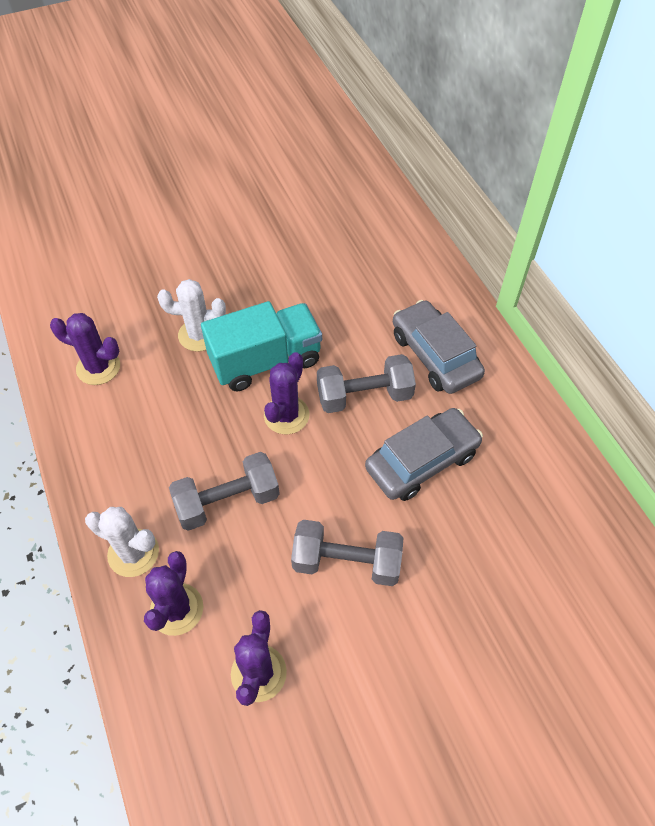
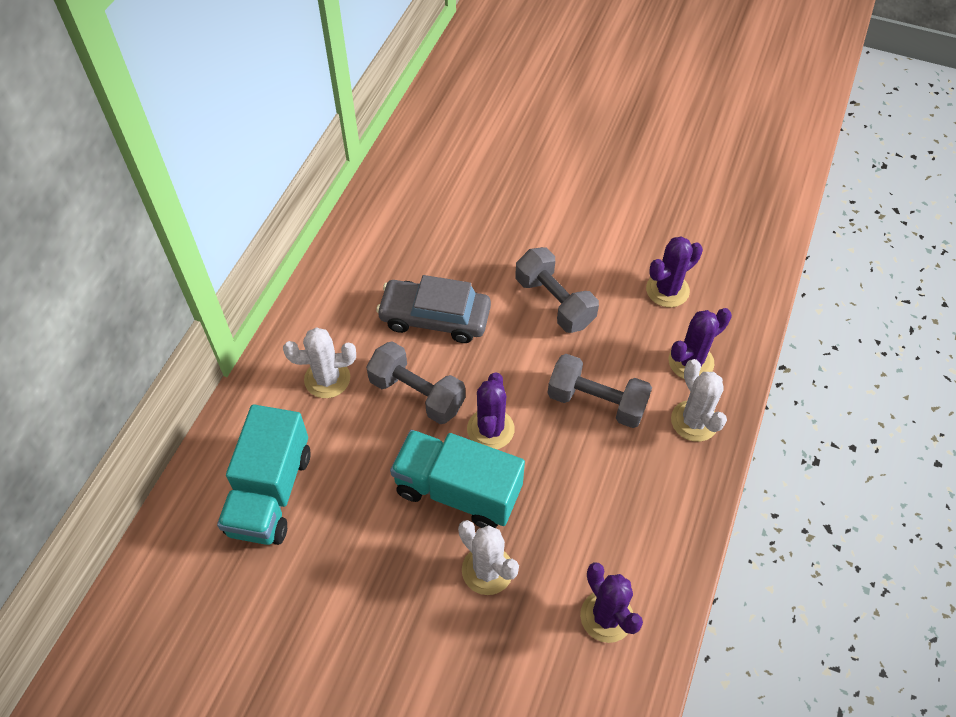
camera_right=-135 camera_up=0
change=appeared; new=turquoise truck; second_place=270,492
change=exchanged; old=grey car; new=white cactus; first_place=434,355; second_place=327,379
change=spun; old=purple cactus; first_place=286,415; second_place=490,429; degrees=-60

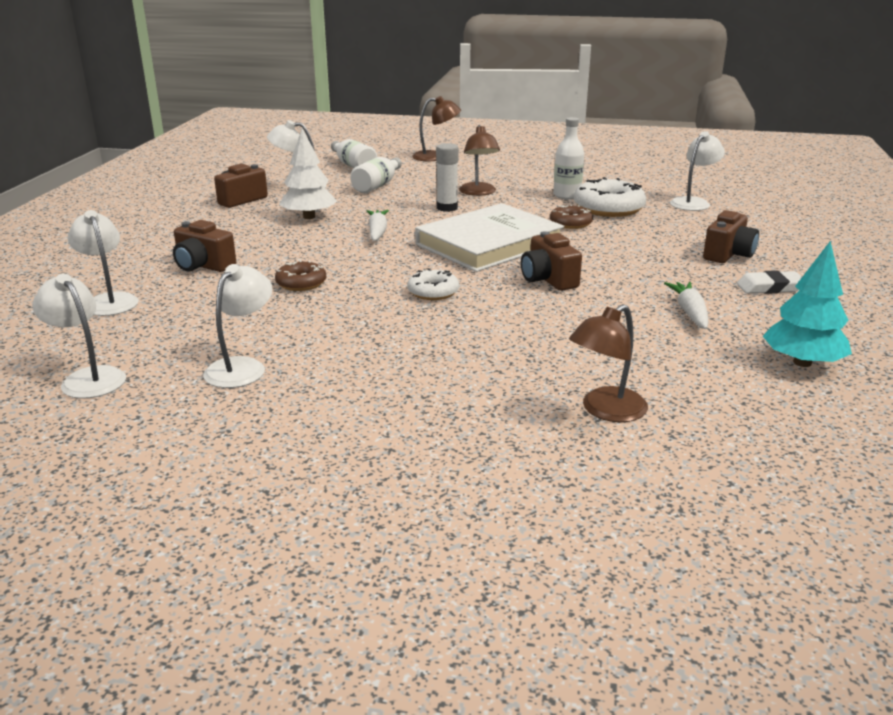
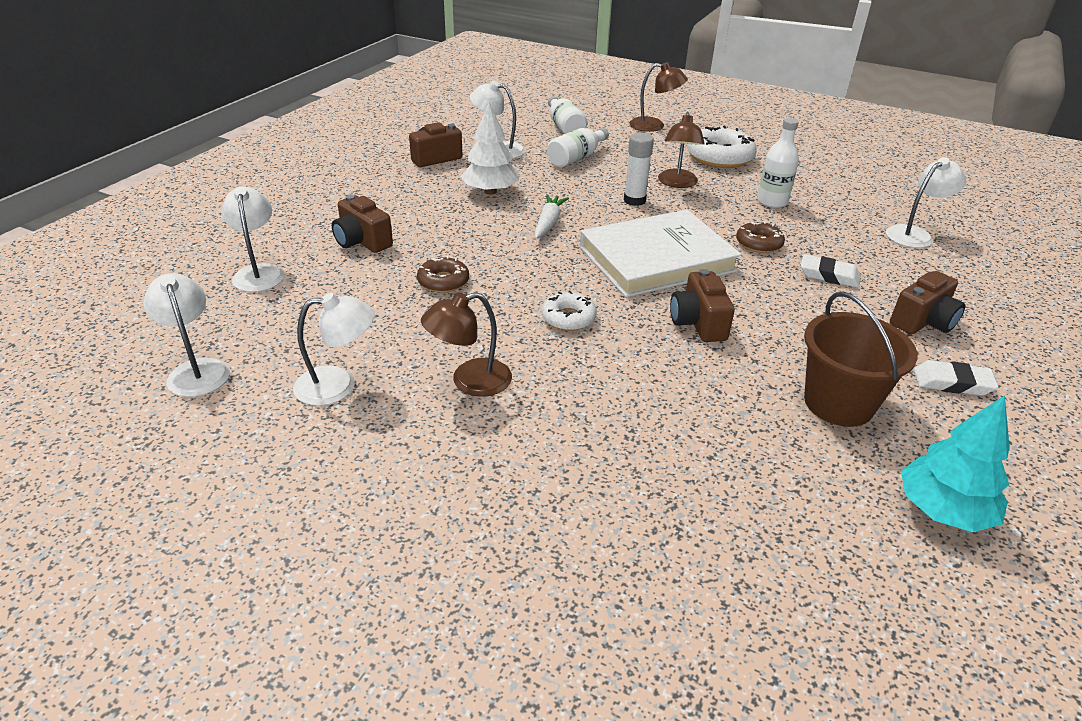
camera_right=15 camera_up=10
change=appeared; new=white eraser; second_place=829,275
change=relocated; old=brown lamp; first_place=605,411; second_place=470,381
change=relocated; old=white donut; first_place=608,208; second_place=719,157
change=exchanged; old=white carrot; new=brown bucket; first_place=690,312; second_place=838,403
change=spun; old=white lamp; first_place=242,367; second_place=338,385; degrees=45

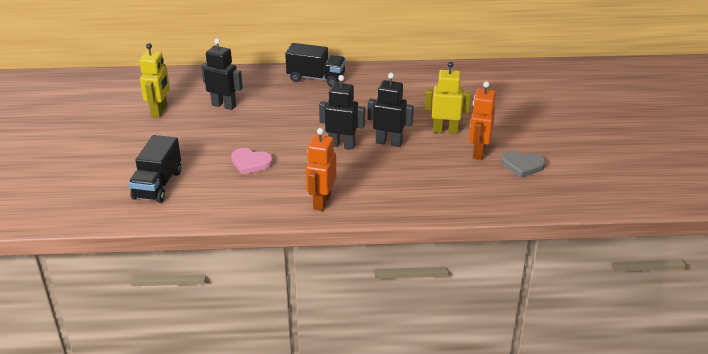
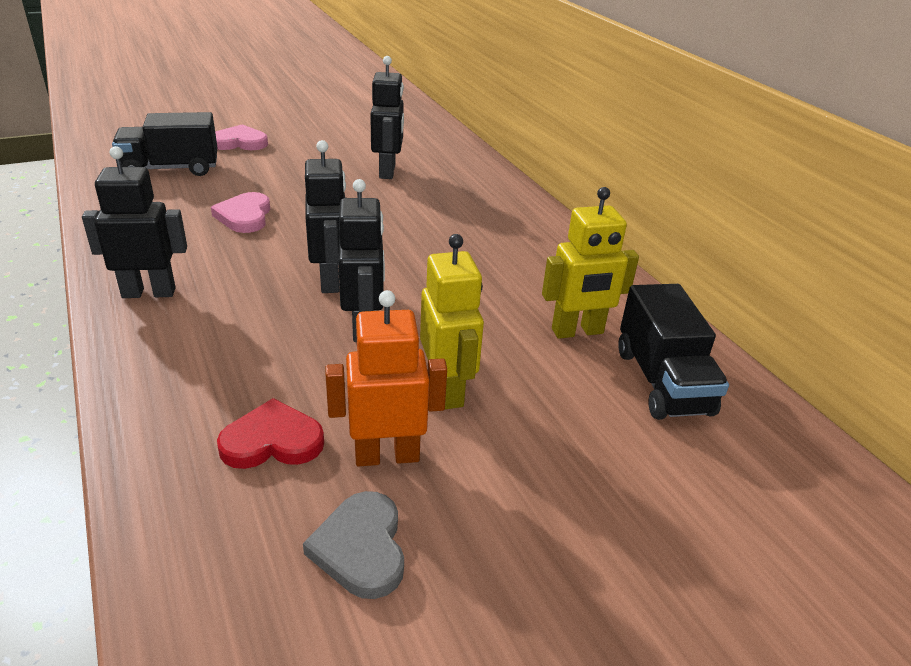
camera_right=65 camera_up=0
change=appeared; new=pink heart; second_place=240,142
change=appeared; new=red heart; second_place=272,441
change=relocated; old=yellow robot; first_place=159,111; second_place=577,331
change=relocated; old=black truck; first_place=316,78; second_place=662,381
change=colour; old=orange robot; new=black robot; first_place=321,202; second_place=149,292

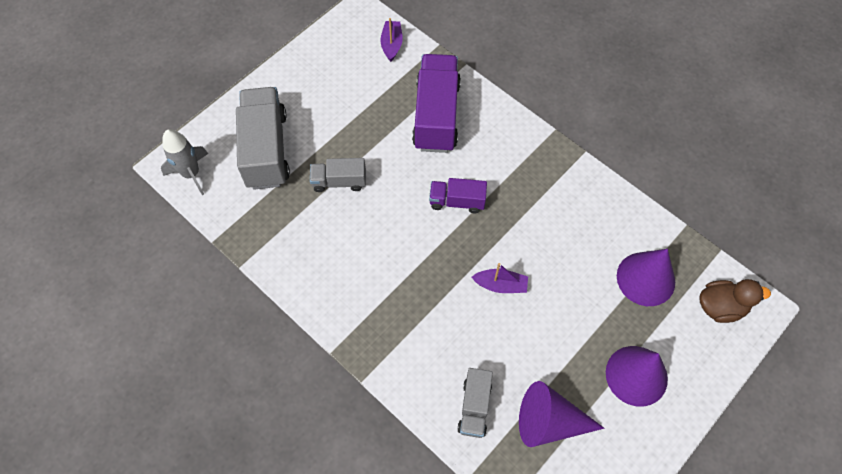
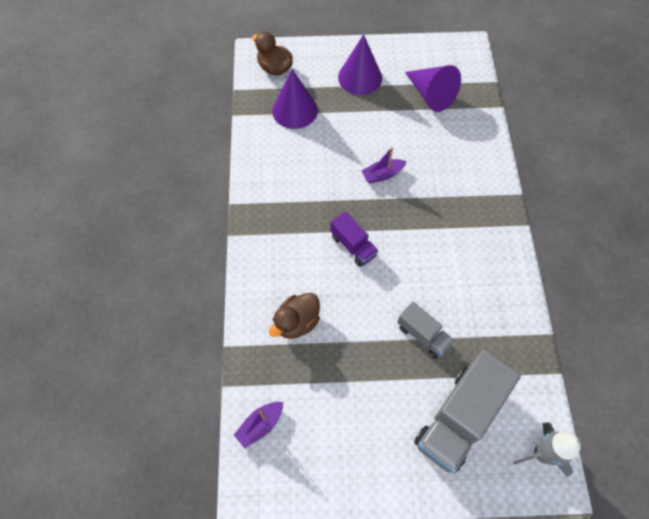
camera_right=-135 camera_up=0
change=missing; old=grey truck; first_place=474,407
change=exchanged; old=purple truck; new=brown duck; first_place=436,115; second_place=297,322
change=spun; old=purple boat; first_place=500,285; second_place=382,174; degrees=-75

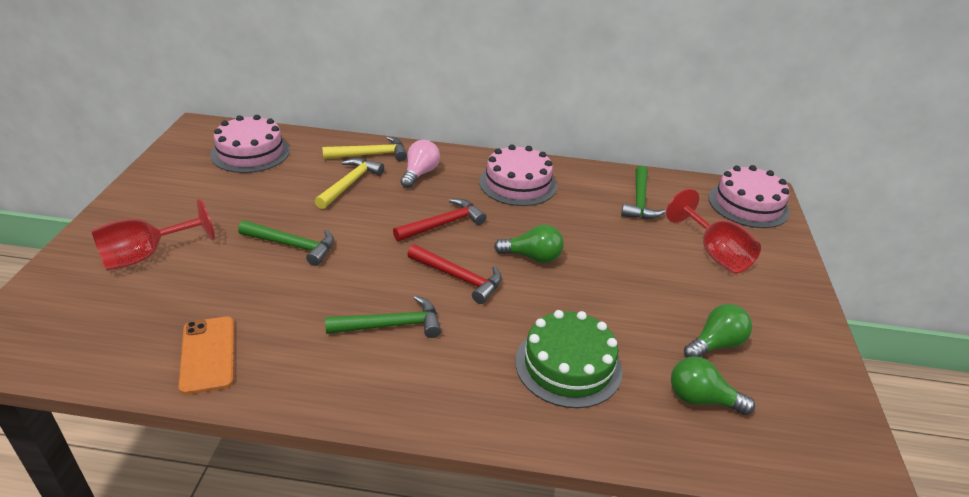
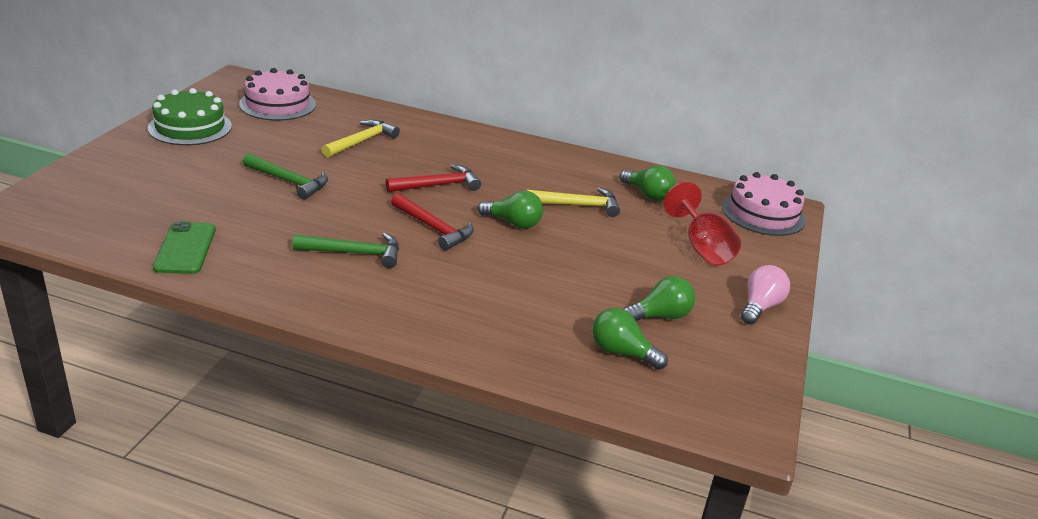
camera_right=10 camera_up=-5
change=missing; old=red goblet; first_place=146,256
change=missing; old=pink cake; first_place=518,184
change=relocated; old=yellow hammer; first_place=370,155; second_place=577,205
change=relocated; old=pink light bulb; first_place=420,174; second_place=760,307
change=relocated; old=green cake; first_place=568,365; second_place=190,127
change=exchanged; old=green hammer; new=green light bulb; first_place=640,201; second_place=647,194
change=colour; old=orange phone; new=green phone; first_place=208,354; second_place=185,248

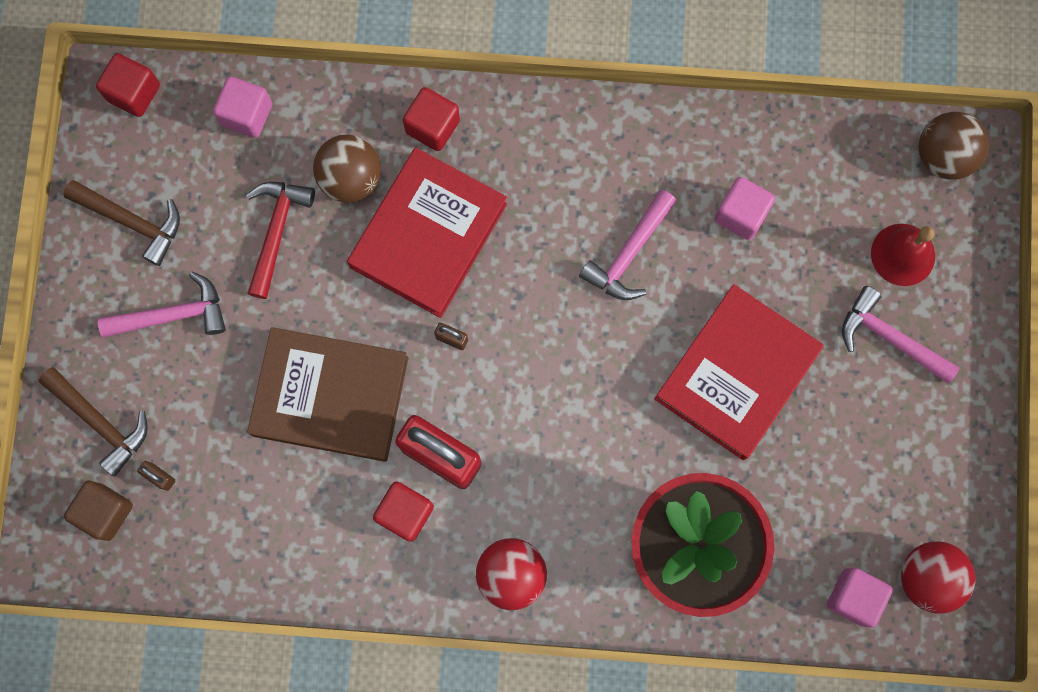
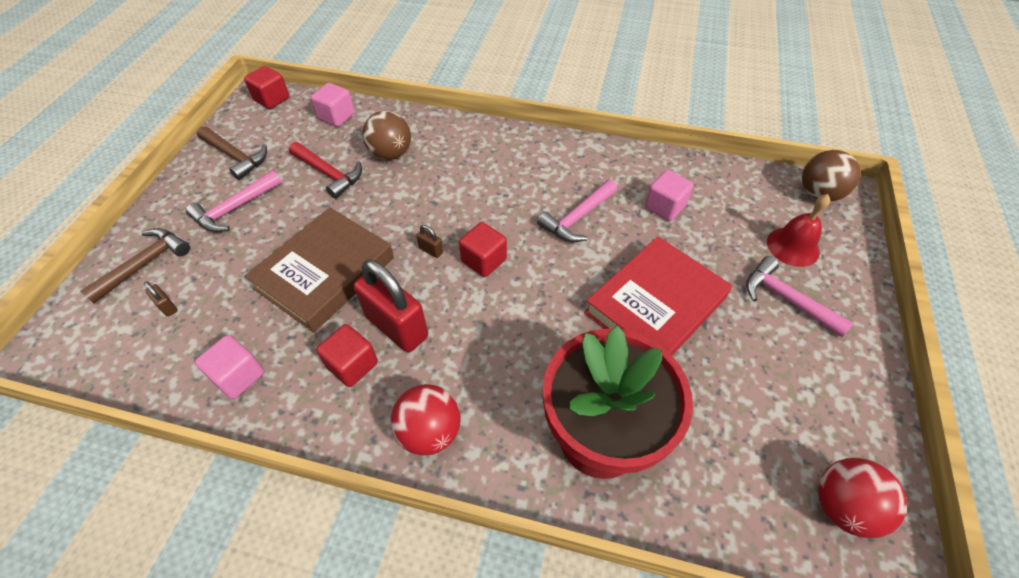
camera_right=10 camera_up=-25
change=missing; old=brown cube; first_place=105,512
change=missing; old=red book; first_place=428,236
change=relocated; old=red cube; first_place=432,126; second_place=484,260
change=relocated; old=pink cube; first_place=853,597; second_place=238,376
change=spun; old=brown hammer; first_place=100,422; second_place=145,264; degrees=-105
change=spun; old=pink hammer; first_place=173,315; second_place=234,209; degrees=135
change=spun; old=red hammer; first_place=276,232; second_place=329,174; degrees=105
change=spun; old=brown book; first_place=330,396; second_place=325,273; degrees=-75

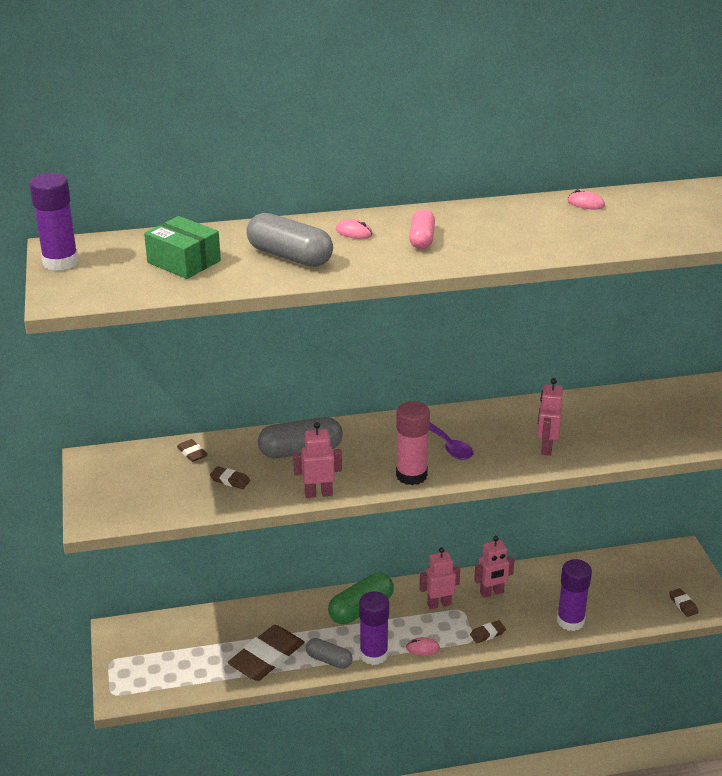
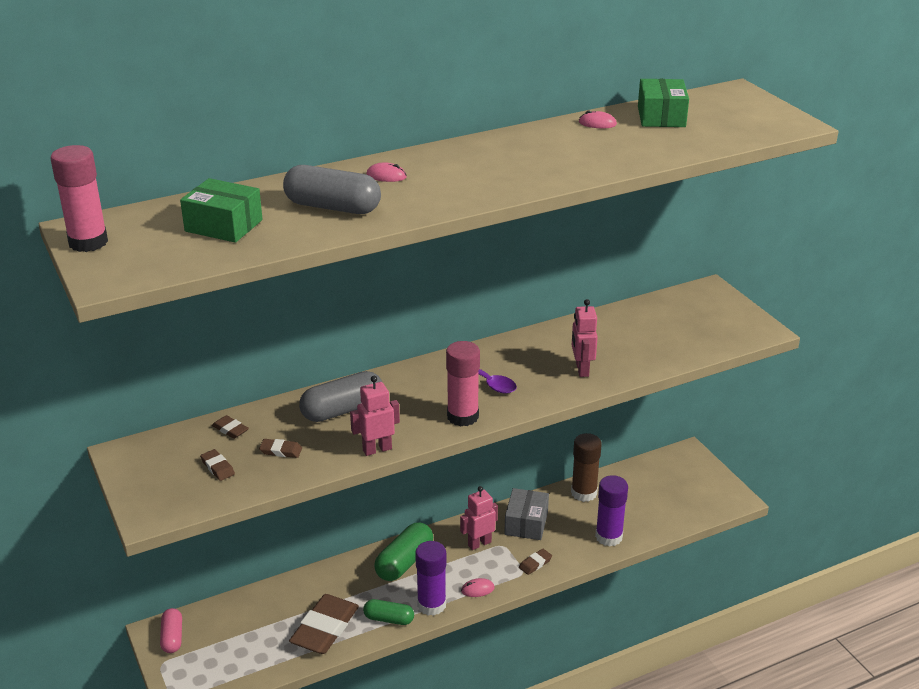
camera_right=-15 camera_up=0
change=appeared; new=brown glue stick; second_place=584,493
change=appeared; new=green box; second_place=661,117
change=relocated; old=pink capsule; first_place=421,239; second_place=172,637
change=relocated; old=brown eraser; first_place=683,604; second_place=217,467
change=exchanged; old=pink robot; new=grey box; first_place=491,593; second_place=526,523
change=colour; old=purple glue stick; new=pink glue stick; first_place=60,262; second_place=88,242
change=colour; old=grey capsule; new=green capsule; first_place=329,660; second_place=389,619

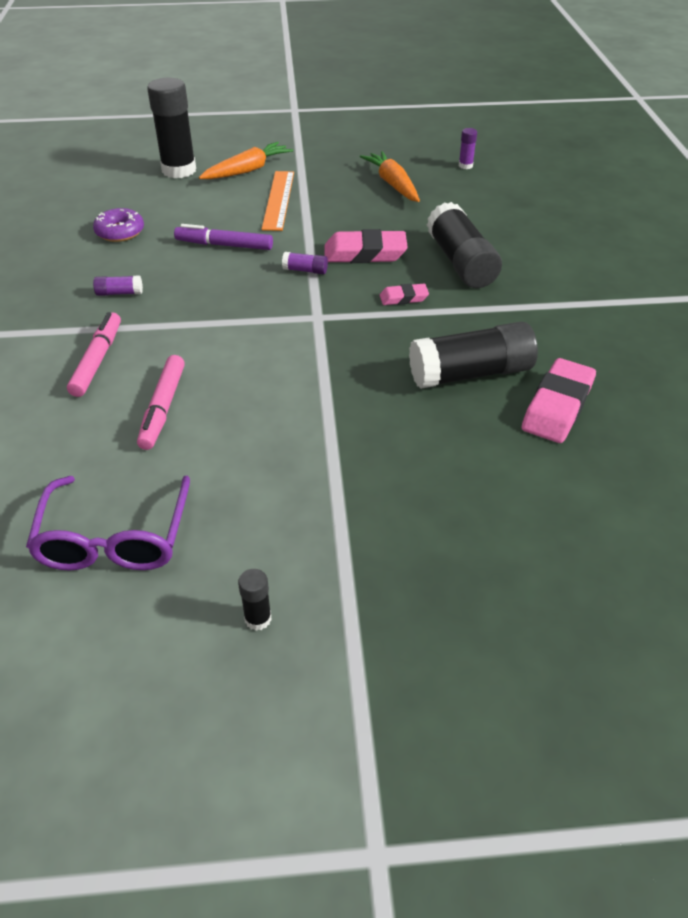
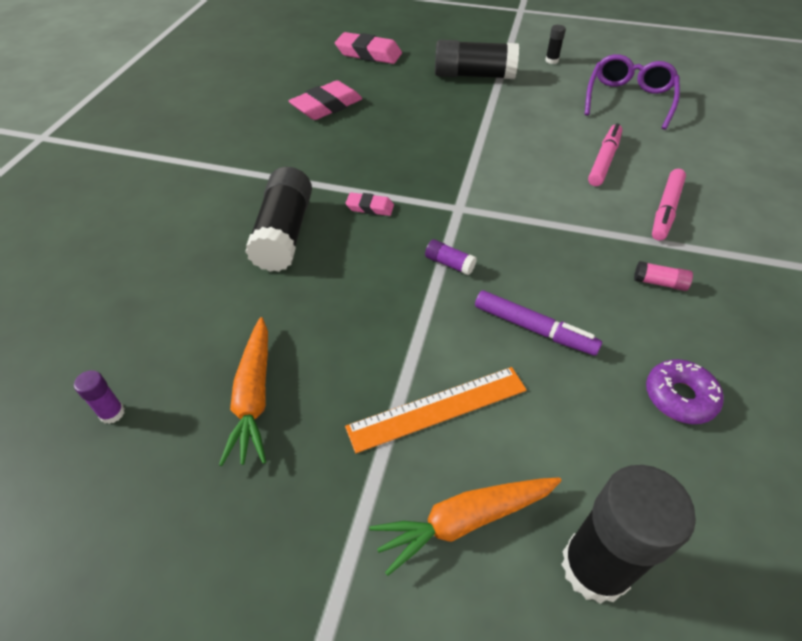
camera_right=-160 camera_up=5
change=relocated; old=pink eraser; first_place=365,253; second_place=368,54
change=relocated; old=black glue stick; first_place=470,373; second_place=474,75
change=colour; old=purple glue stick; new=pink glue stick; first_place=119,293; second_place=659,283
change=spun; old=orange ruler; first_place=278,200; second_place=437,408; degrees=45

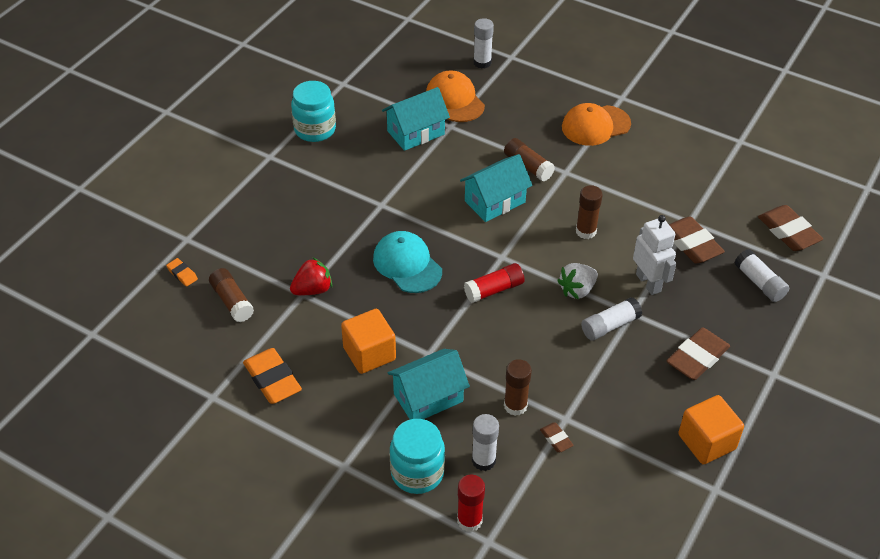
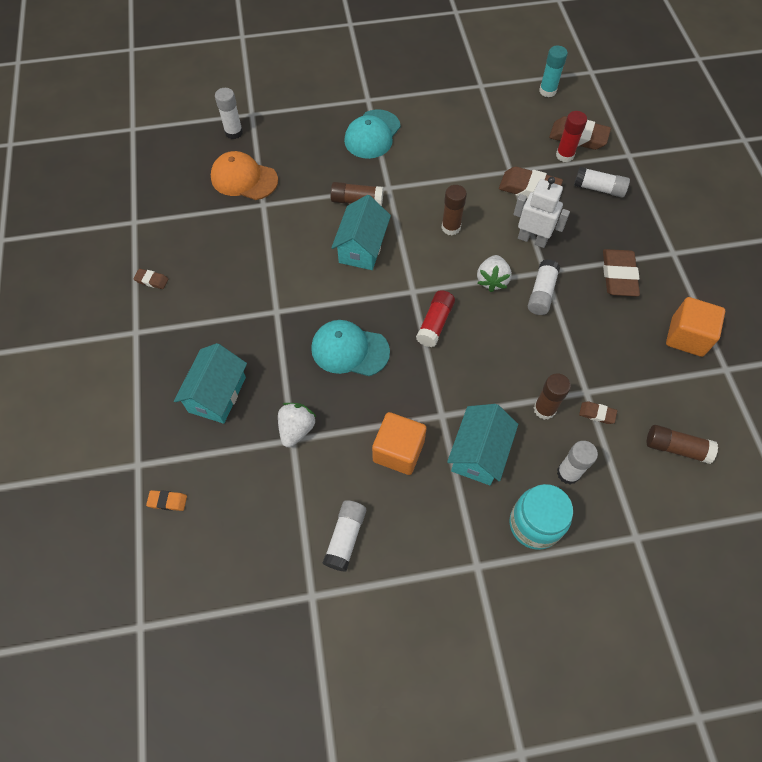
camera_right=-40 camera_up=15
change=appeared; new=turquoise glue stick; second_place=547,91
change=relocated; old=brown glue stick; first_place=232,301; second_place=676,448
change=relocated; old=turquoise house; first_place=416,133; second_place=217,394
change=relocated; old=red glue stick; first_place=469,520; second_place=564,155
change=exchanged; old=orange eraser; new=white glue stick; first_place=272,379; second_place=345,537
change=exchanged; old=turquoise jar; new=brown eraser; first_place=315,130; second_place=152,280
change=colour; old=red strawberry; new=white strawberry; first_place=312,289; second_place=296,429
change=colour; old=orange cap; new=turquoise cap; first_place=595,126; second_place=372,134

